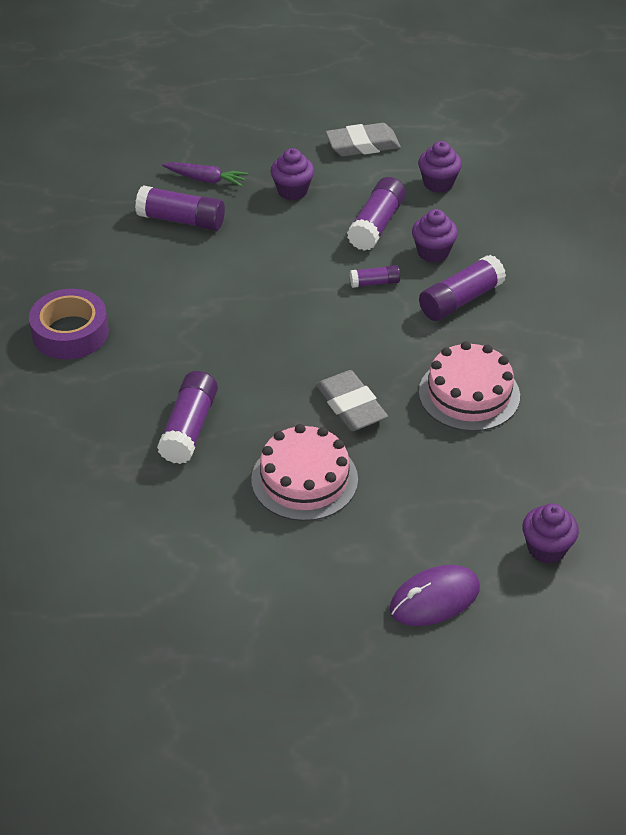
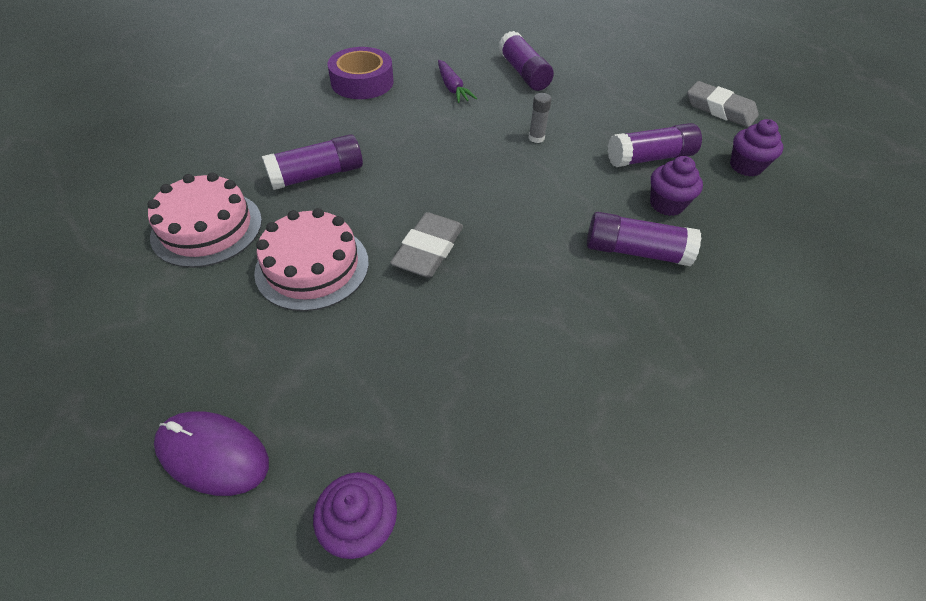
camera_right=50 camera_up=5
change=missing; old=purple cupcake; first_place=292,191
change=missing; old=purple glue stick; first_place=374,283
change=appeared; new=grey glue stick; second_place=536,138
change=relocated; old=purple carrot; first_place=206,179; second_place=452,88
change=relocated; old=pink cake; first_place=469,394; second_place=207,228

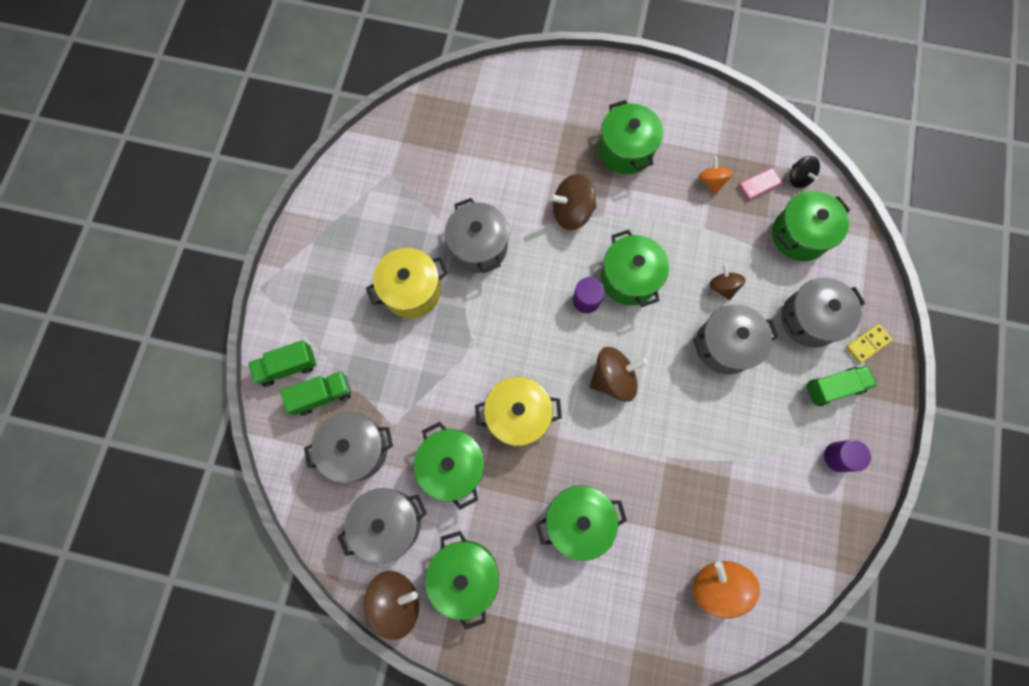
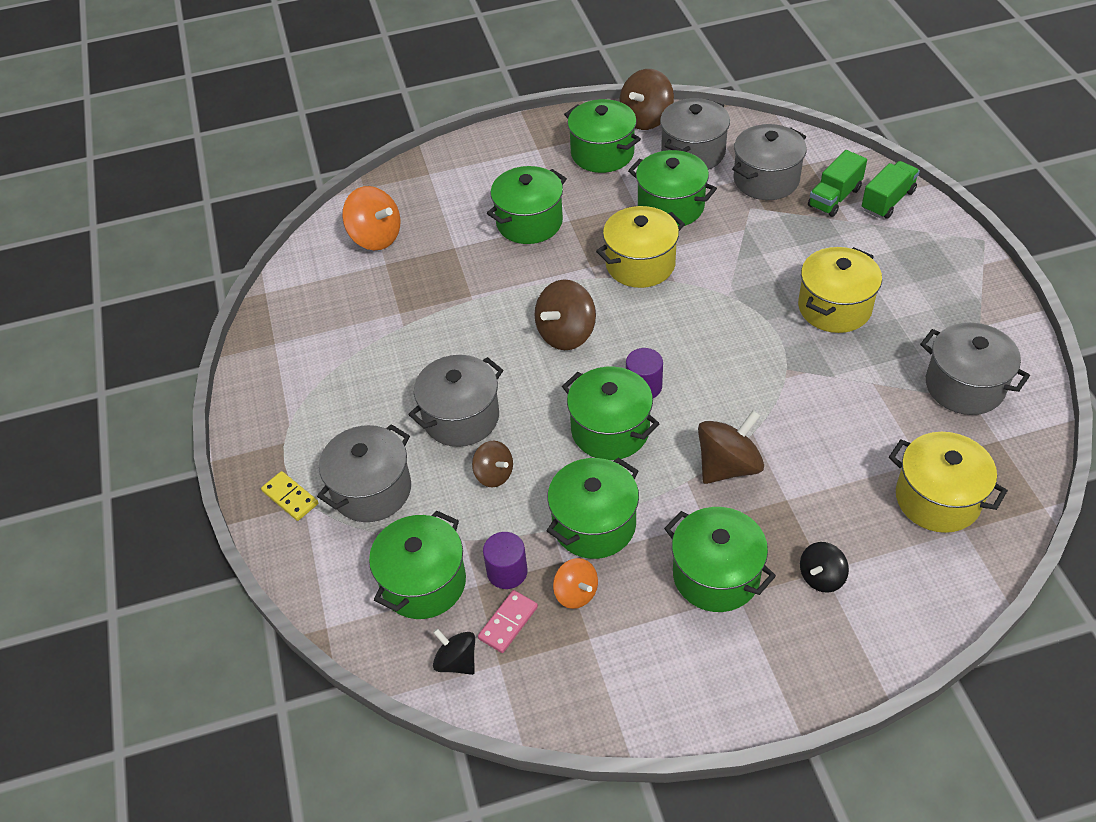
camera_right=155 camera_up=-25
change=missing; old=green truck; first_place=833,387
change=appeared; new=green pot; second_place=594,524
change=appeared; new=black spinning top; second_place=821,577
change=appeared; new=yellow pot; second_place=937,499
change=relocated; old=grey pot; first_place=479,247; second_place=964,386
change=relocated; old=purple cylinder; first_place=838,457; second_place=507,572
change=spun; old=yellow domino; first_place=867,344; second_place=290,497; degrees=-75

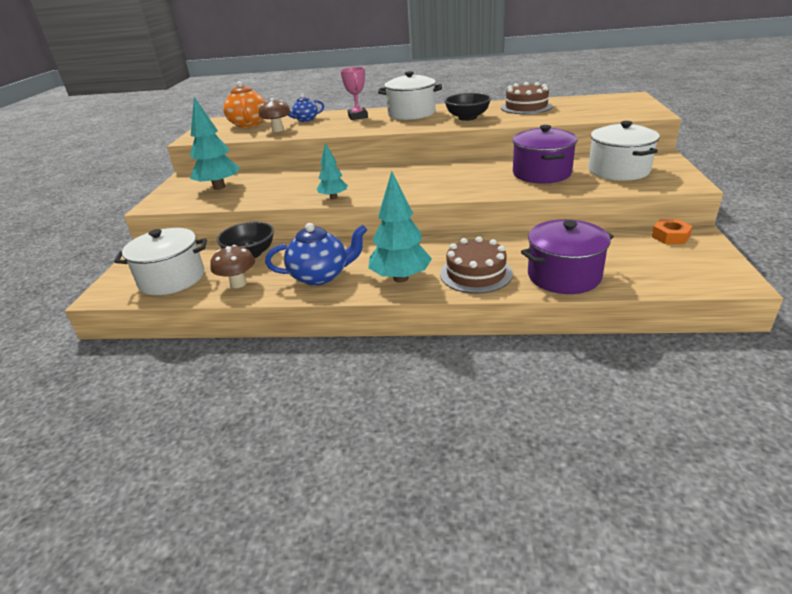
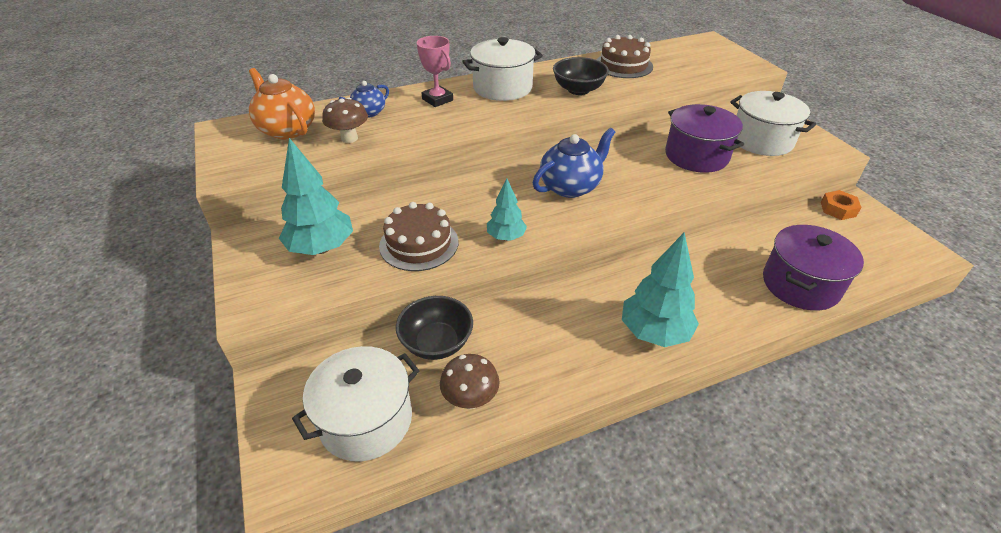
camera_right=-30 camera_up=10
change=relocated; old=blue teapot; first_place=321,276; second_place=571,186
change=relocated; old=brown cake; first_place=476,273; second_place=419,244

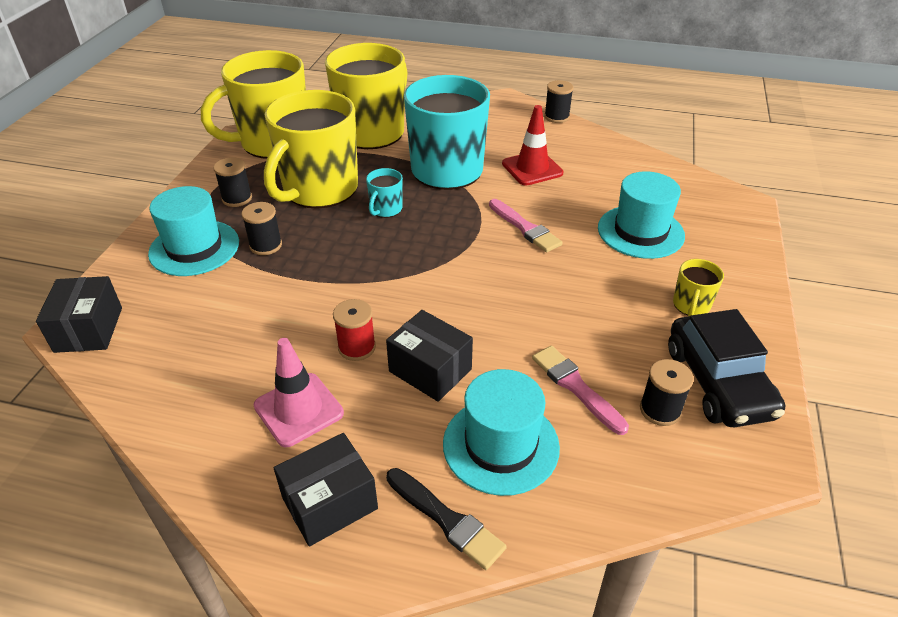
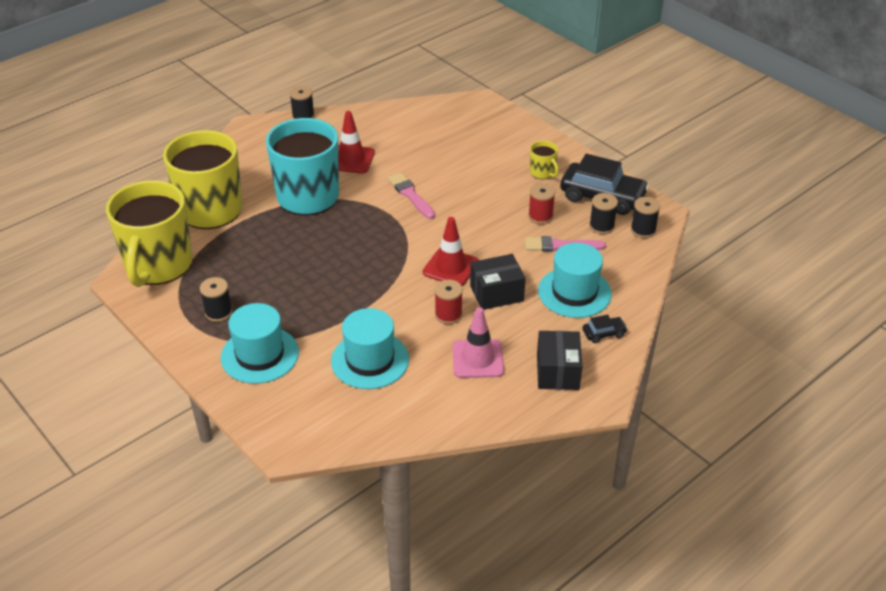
camera_right=-55 camera_up=0
change=missing; old=black box; first_place=88,329
change=missing; old=yellow mug; first_place=319,190
change=missing; old=turquoise mug; first_place=385,209
change=appeared; new=red traffic cone; second_place=450,267
change=appeared; new=red spool; second_place=540,216
change=relocated; old=black spool; first_place=266,245; second_place=643,230
change=relocated; old=turquoise hat; first_place=640,232; second_place=370,360
change=exchanged; old=black brush; new=black car; first_place=446,520; second_place=604,333
change=spun; old=pink brush; first_place=525,228; second_place=410,195; degrees=-120

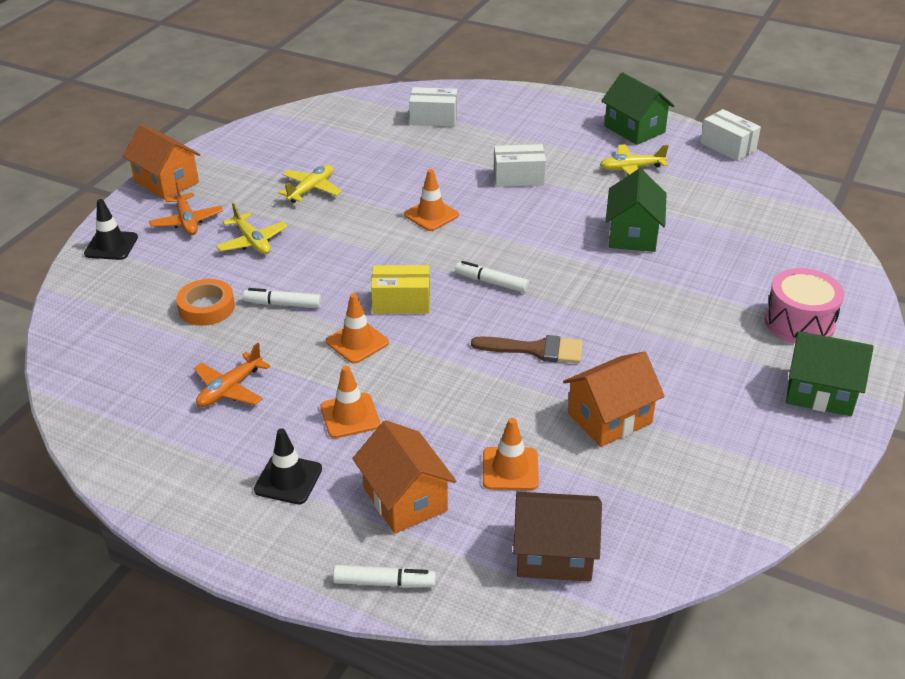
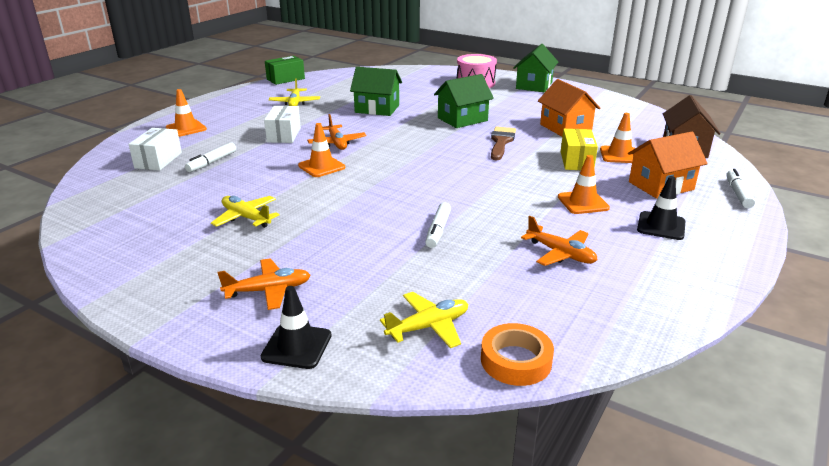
camera_right=-85 camera_up=-10
change=missing; old=orange house; first_place=167,182
change=appeared; new=orange plane; second_place=337,143
change=relocated; old=orange tape; first_place=206,307; second_place=516,360
change=relocated; old=yellow plane; first_place=252,242; second_place=428,327
change=relocated; old=orange traffic cone; first_place=357,342; second_place=186,128
change=relocated; old=yellow box; first_place=401,302; second_place=576,161
change=relocated; old=white marker; first_place=491,282; second_place=212,162
change=relocated; old=green house; first_place=634,129; second_place=462,119
change=colour; old=white box; new=green box; first_place=727,147; second_place=285,79

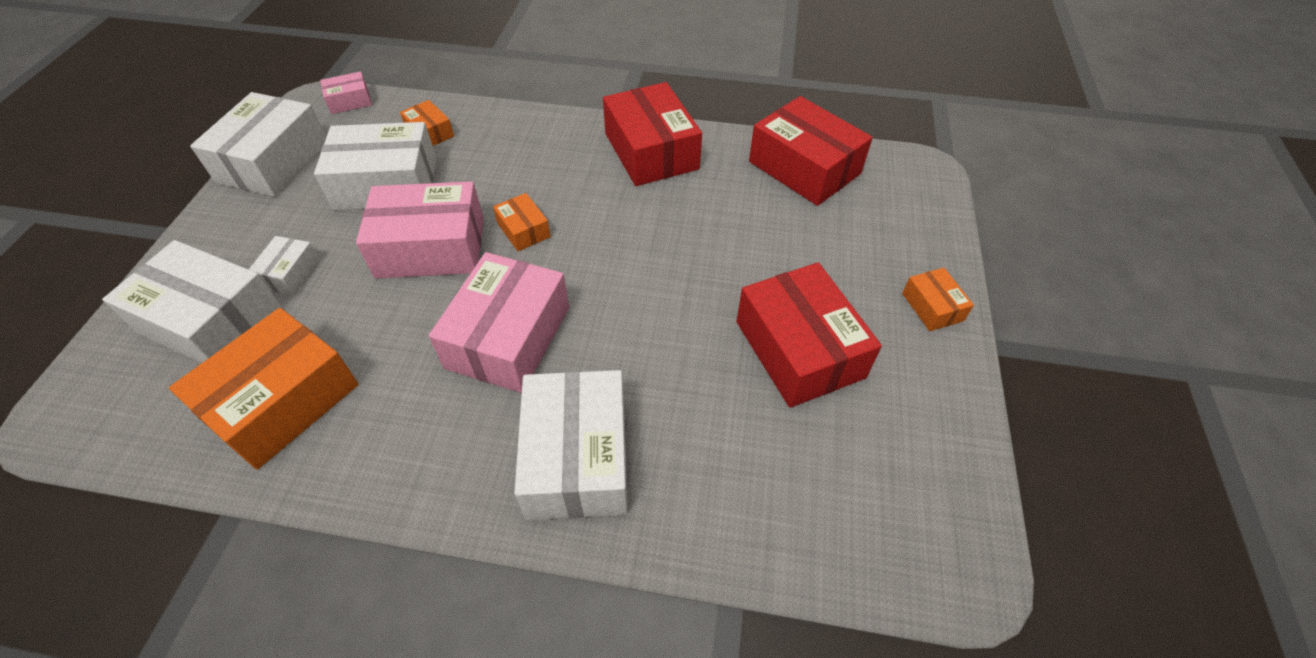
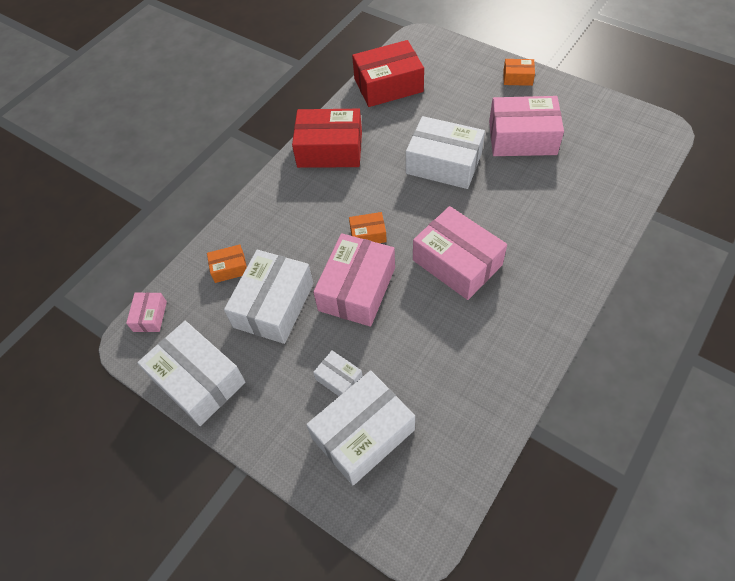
camera_right=-60 camera_up=5
change=missing; old=orange box; first_place=282,401
change=relocated; old=white box; first_place=577,457; second_place=443,163
change=colour; old=red box; new=pink box; first_place=799,349; second_place=522,138

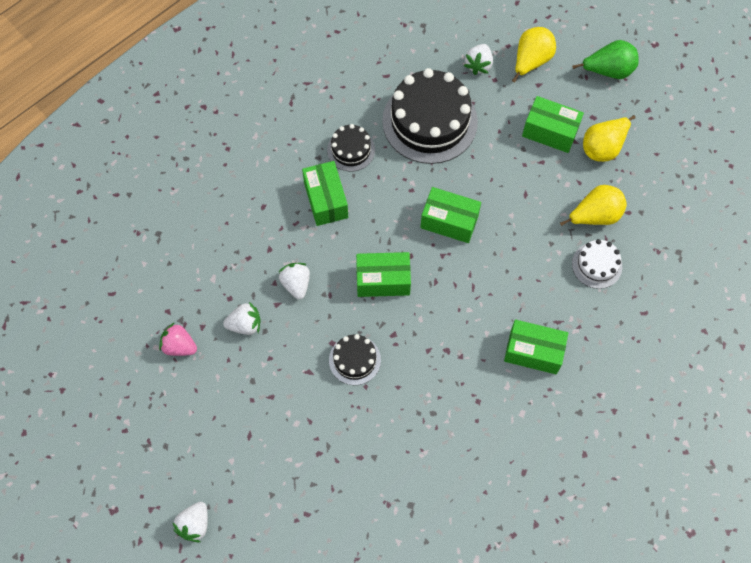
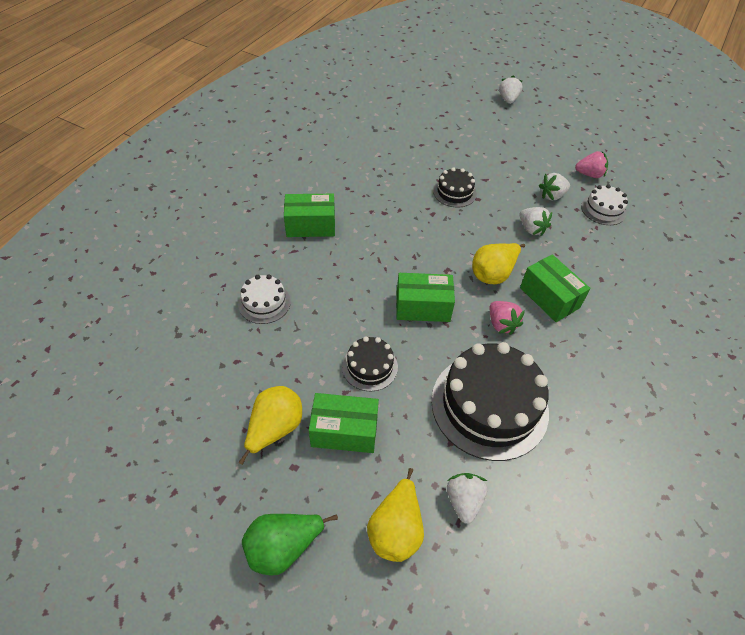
camera_right=160 camera_up=-15
change=missing; old=green box; first_place=383,280
change=appeared; new=pink strawberry; second_place=501,324
change=appeared; new=white cake; second_place=603,209
change=relocated; old=black cake; first_place=351,150; second_place=370,366
change=relocated; old=yellow pear; first_place=595,216; second_place=493,274

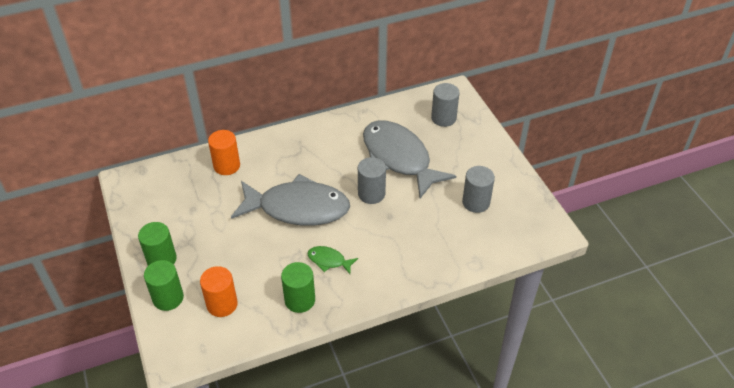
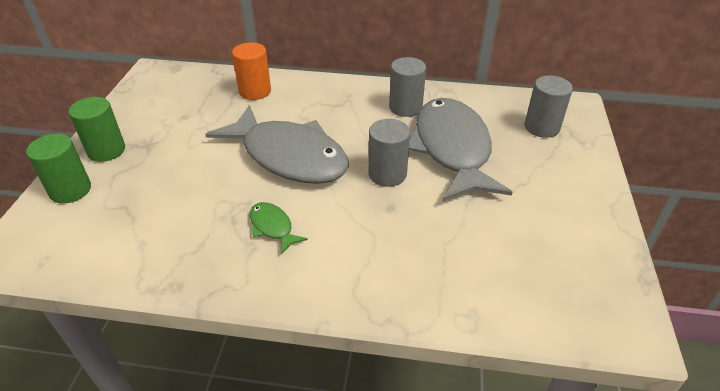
camera_right=30 camera_up=-5
change=missing; old=orange cylinder; first_place=222,304
change=missing; old=green cylinder; first_place=300,300
change=relocated; old=grey cylinder; first_place=476,202; second_place=405,107

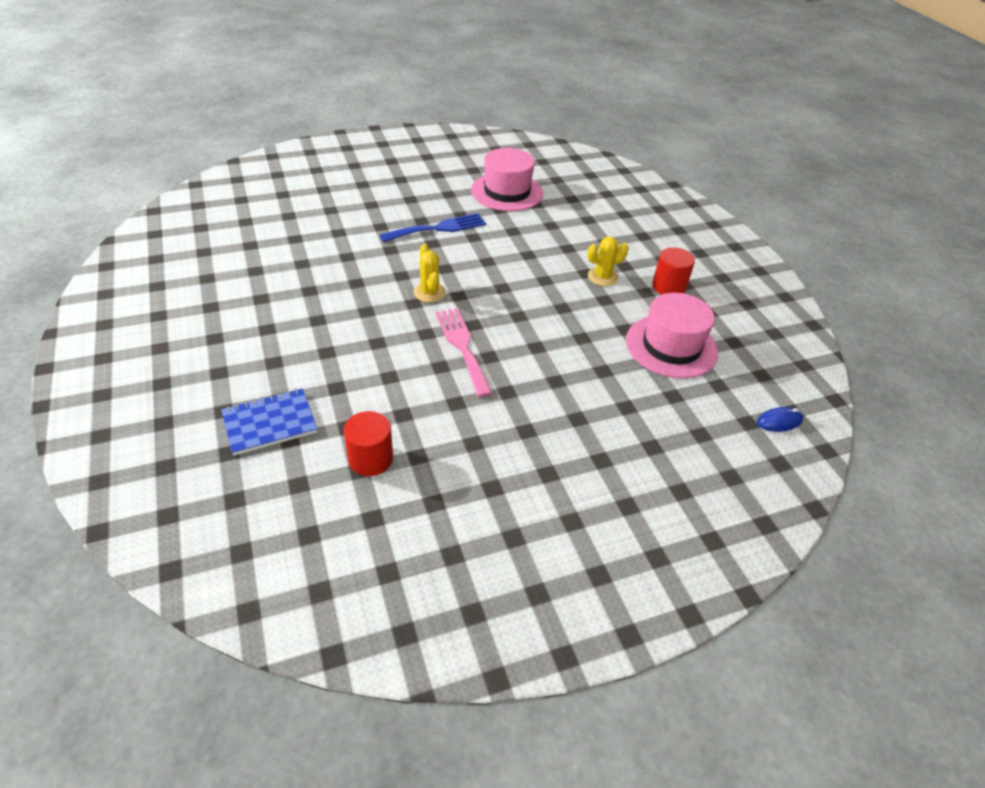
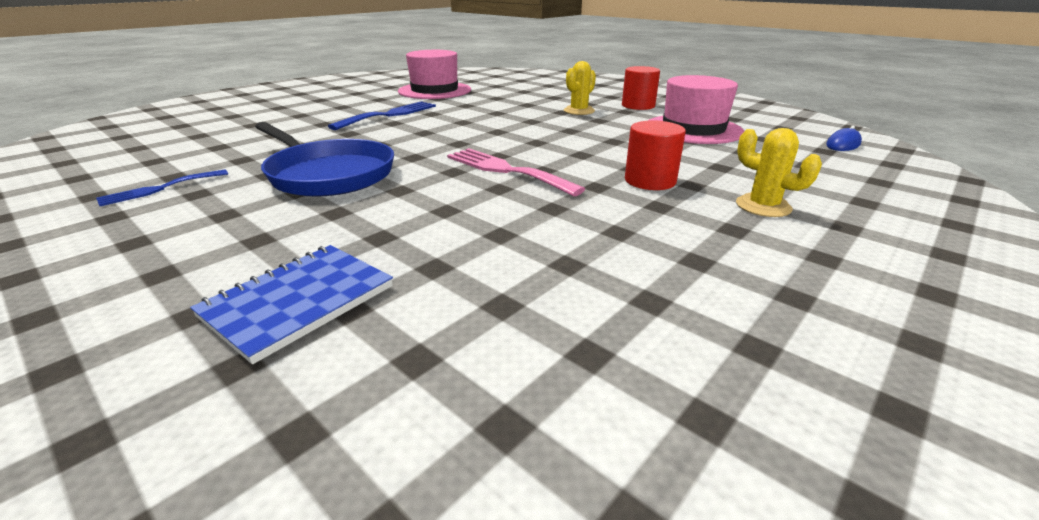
camera_right=-25 camera_up=-15
change=appeared; new=blue fork; second_place=159,189
change=appeared; new=blue pan; second_place=329,174
change=relocated; old=red cylinder; first_place=370,459; second_place=650,181
change=relocated; old=yellow cactus; first_place=429,292; second_place=763,206

